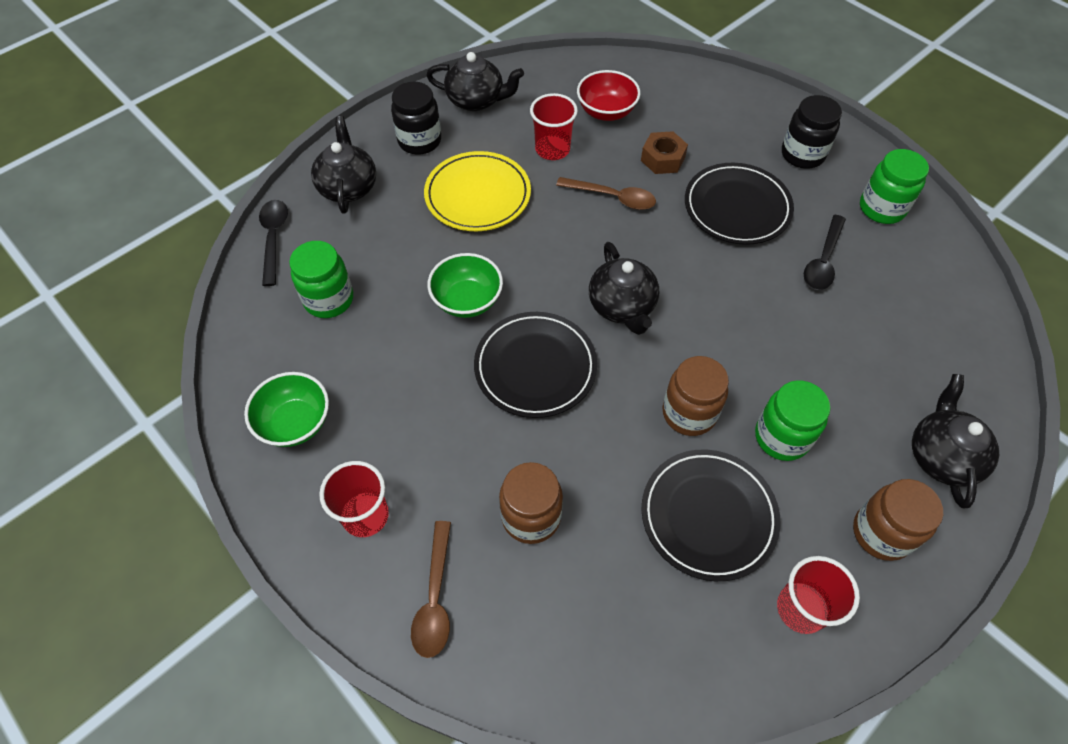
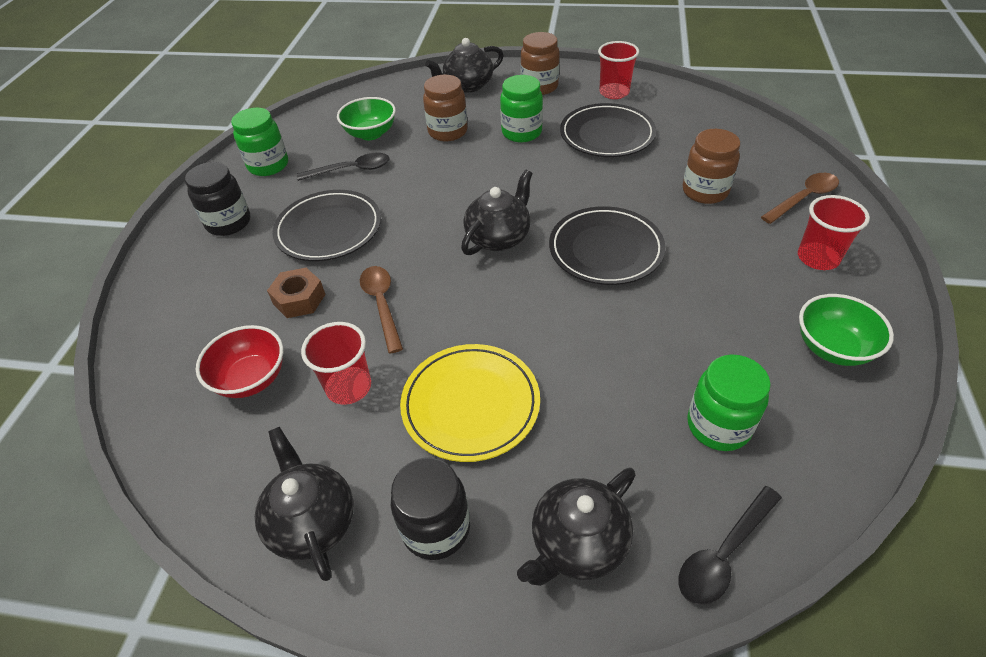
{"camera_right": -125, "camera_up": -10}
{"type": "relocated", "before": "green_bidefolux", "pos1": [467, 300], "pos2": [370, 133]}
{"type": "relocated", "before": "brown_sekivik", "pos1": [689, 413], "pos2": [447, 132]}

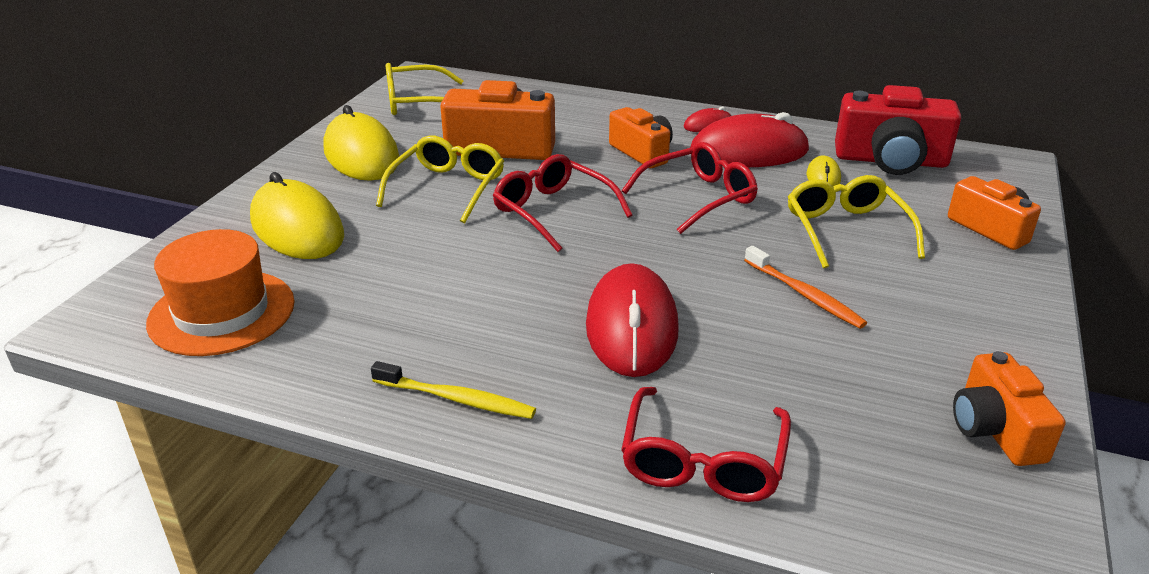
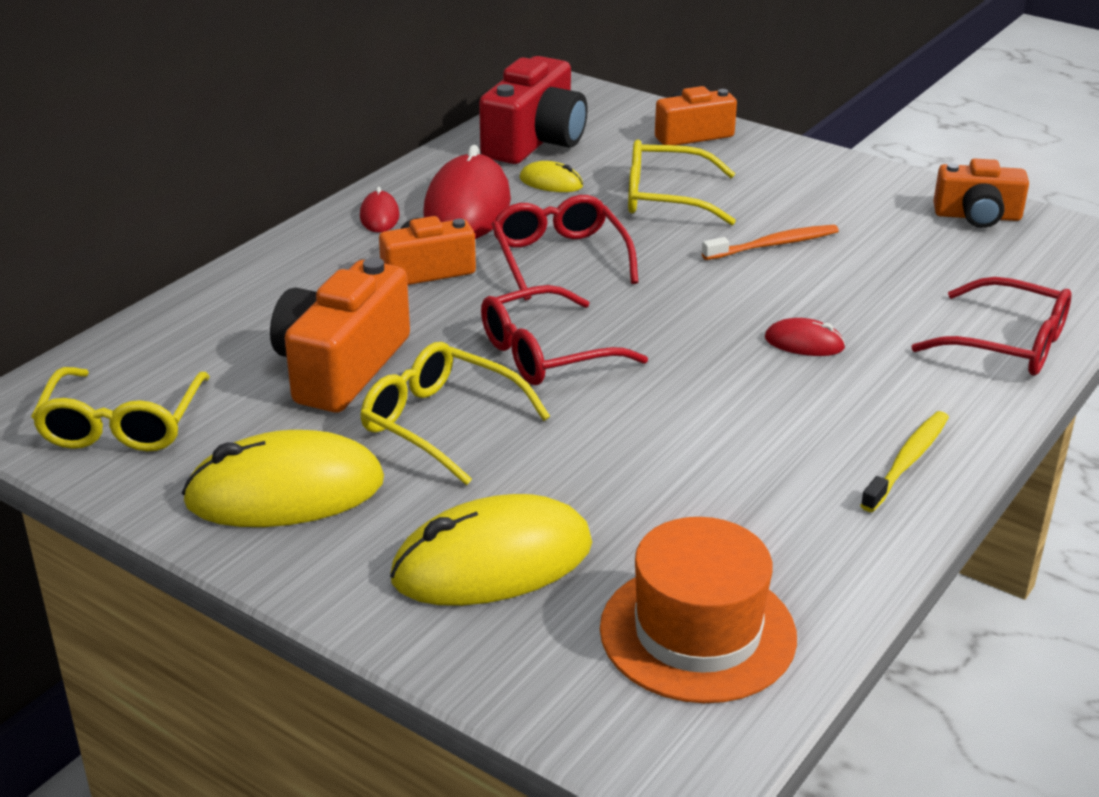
{"camera_right": -75, "camera_up": 0}
{"type": "size", "before": "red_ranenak", "pos1": [632, 327], "pos2": [804, 343], "scale": 0.47}

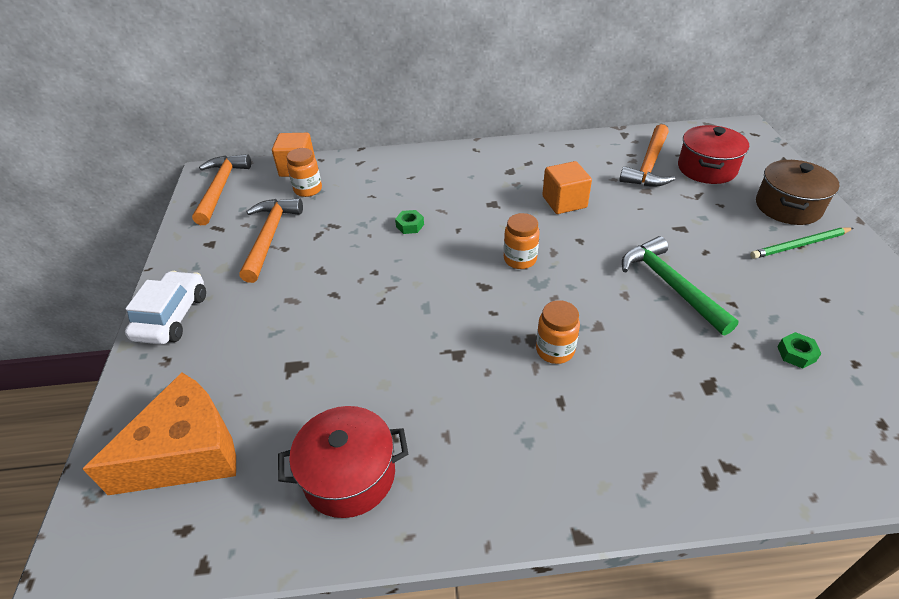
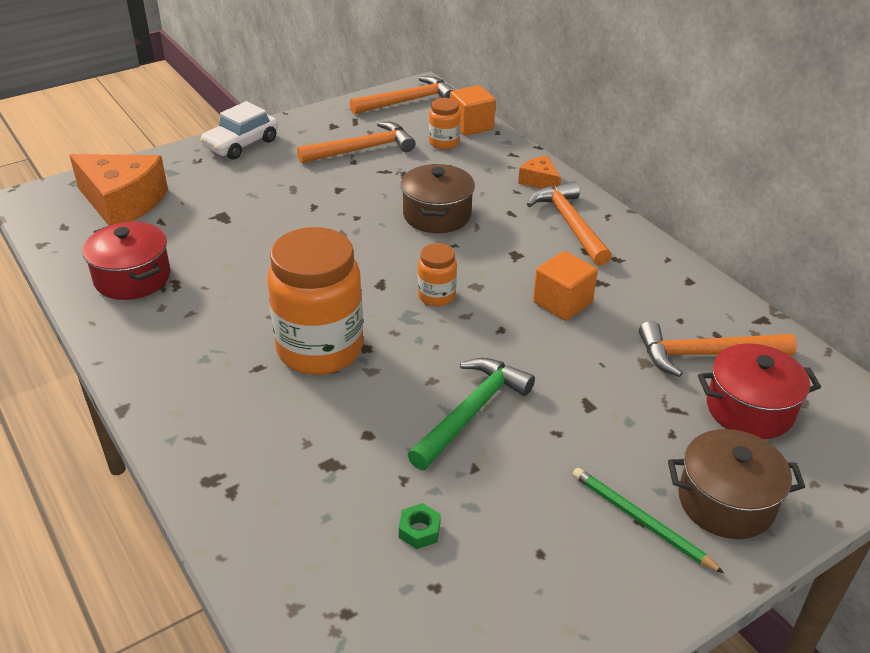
{"camera_right": 60, "camera_up": -5}
{"type": "appeared", "after": "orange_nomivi", "pos2": [539, 181]}
{"type": "appeared", "after": "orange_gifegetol", "pos2": [570, 224]}
{"type": "exchanged", "before": "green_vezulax", "after": "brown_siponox", "pos1": [410, 225], "pos2": [437, 215]}
{"type": "spun", "before": "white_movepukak", "pos1": [172, 316], "pos2": [241, 144], "turn": 150}
{"type": "size", "before": "orange_sekivik", "pos1": [555, 350], "pos2": [320, 349], "scale": 2.14}

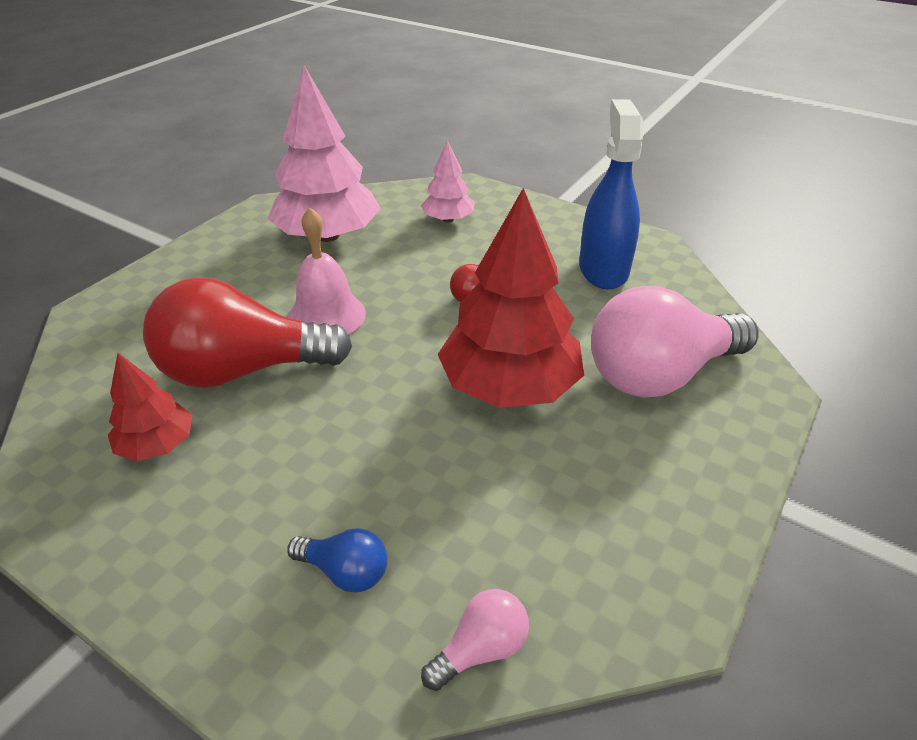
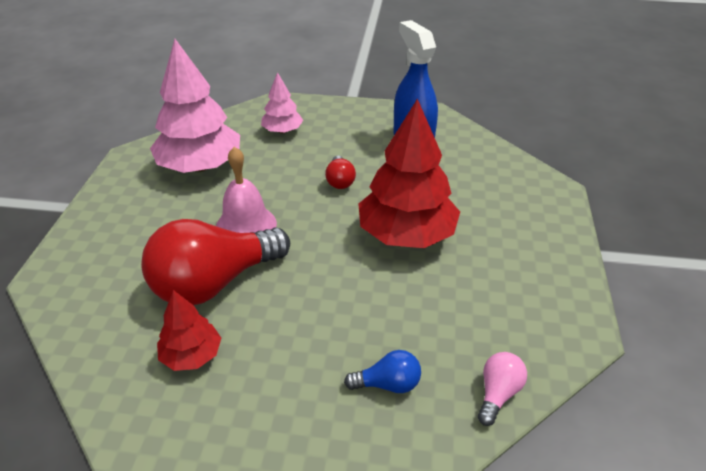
{"camera_right": -25, "camera_up": 0}
{"type": "missing", "before": "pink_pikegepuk", "pos1": [660, 374]}

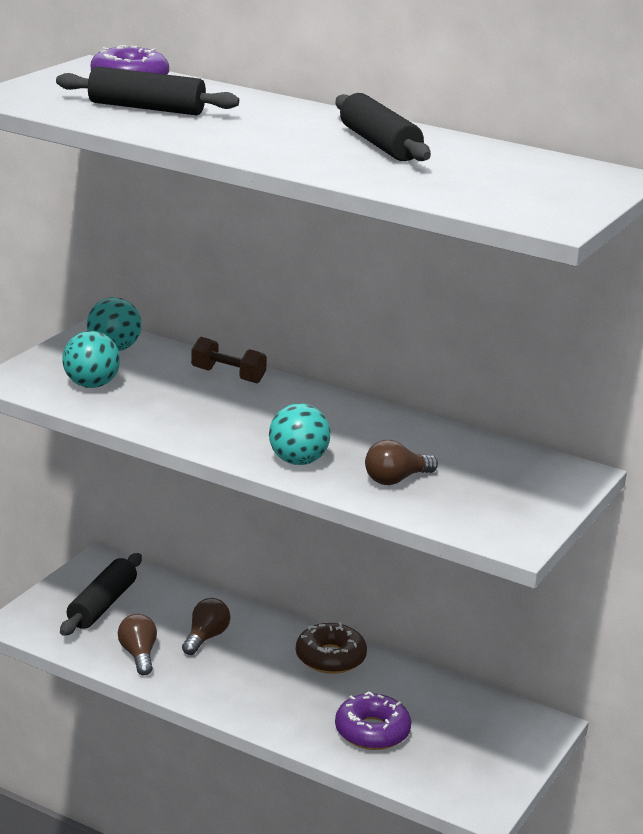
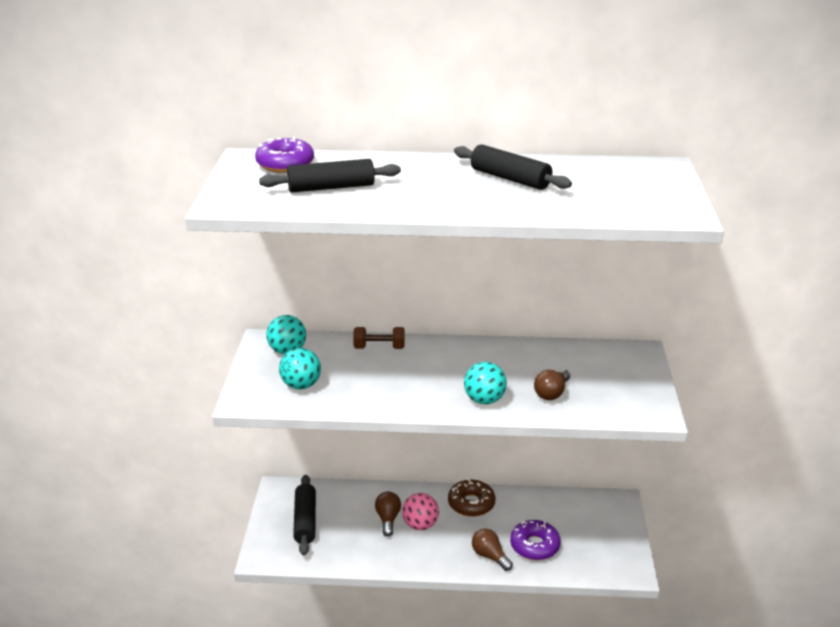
{"camera_right": -25, "camera_up": 5}
{"type": "appeared", "after": "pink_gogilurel", "pos2": [420, 525]}
{"type": "relocated", "before": "brown_pikegepuk", "pos1": [138, 655], "pos2": [490, 556]}

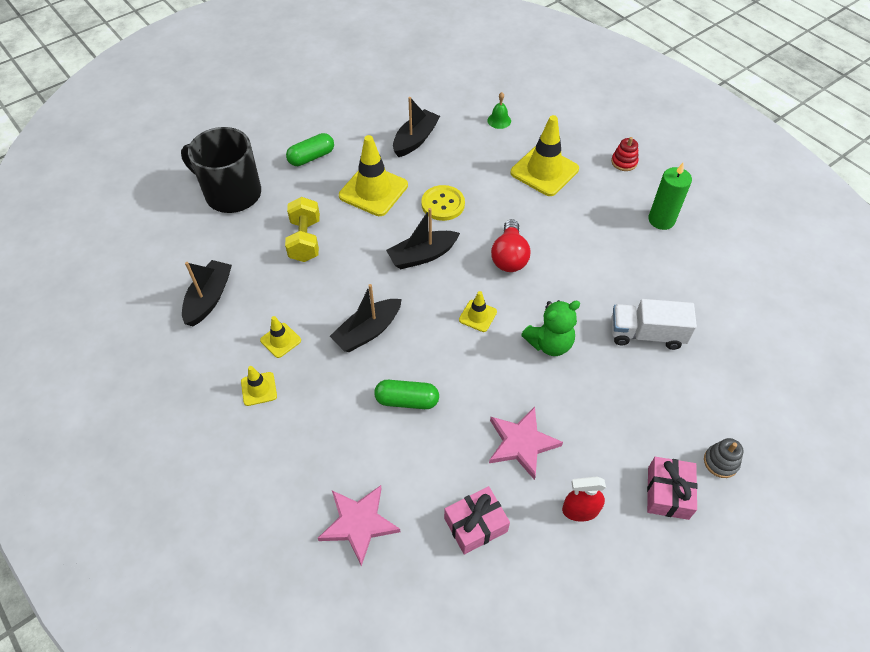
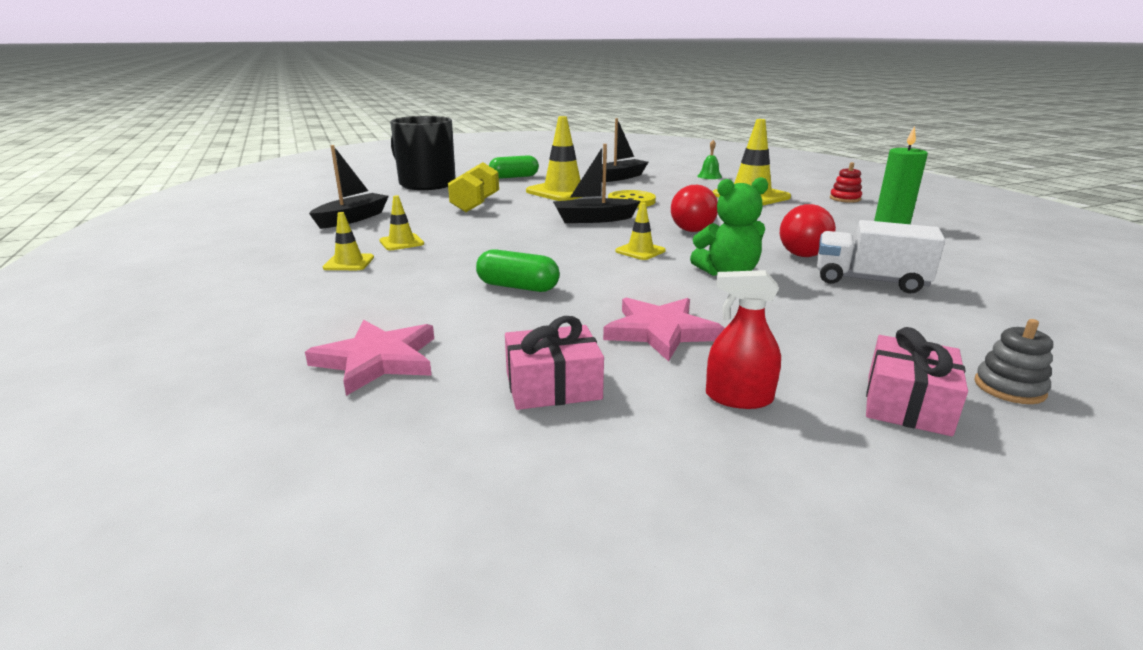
{"camera_right": 15, "camera_up": -30}
{"type": "missing", "before": "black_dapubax", "pos1": [368, 331]}
{"type": "appeared", "after": "red_pikegepuk", "pos2": [803, 251]}

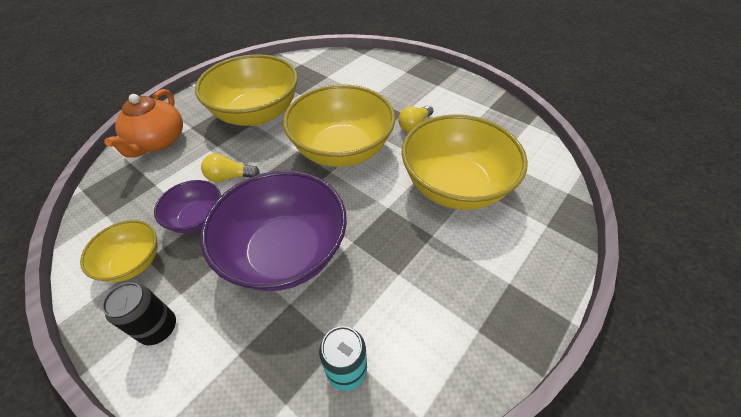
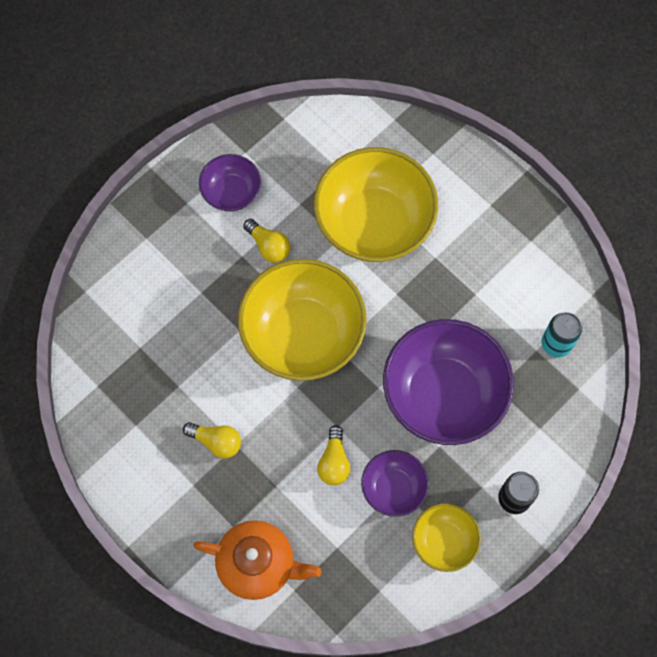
{"camera_right": -85, "camera_up": 20}
{"type": "appeared", "after": "purple_bidefolux", "pos2": [231, 192]}
{"type": "exchanged", "before": "yellow_bidefolux", "after": "yellow_pikegepuk", "pos1": [257, 114], "pos2": [216, 441]}

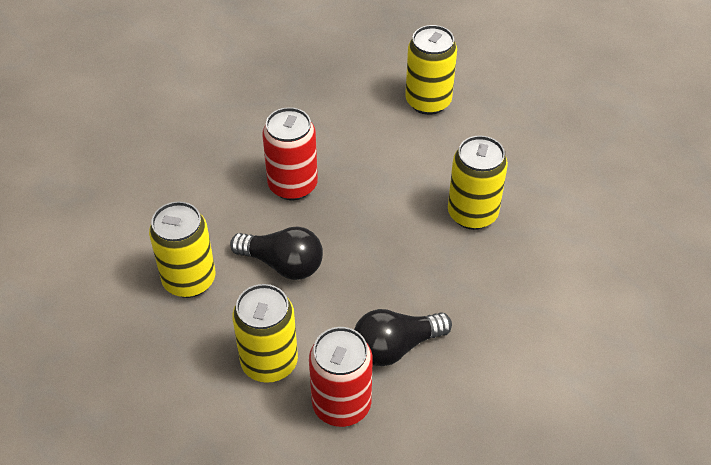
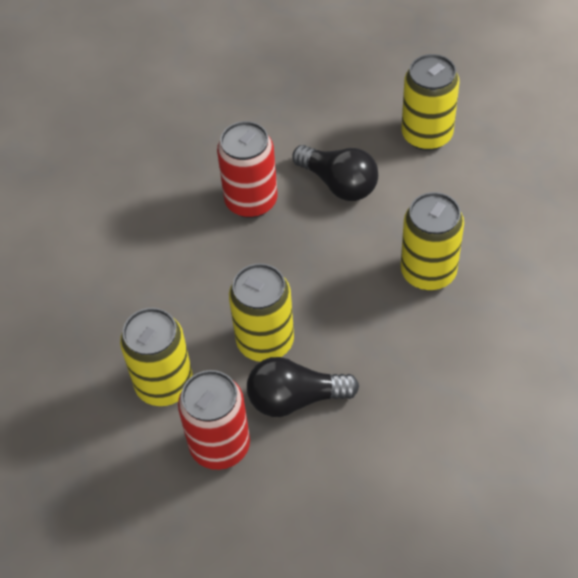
{"camera_right": 20, "camera_up": 5}
{"type": "relocated", "before": "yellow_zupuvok", "pos1": [189, 280], "pos2": [265, 341]}
{"type": "relocated", "before": "black_pikegepuk", "pos1": [282, 264], "pos2": [339, 183]}

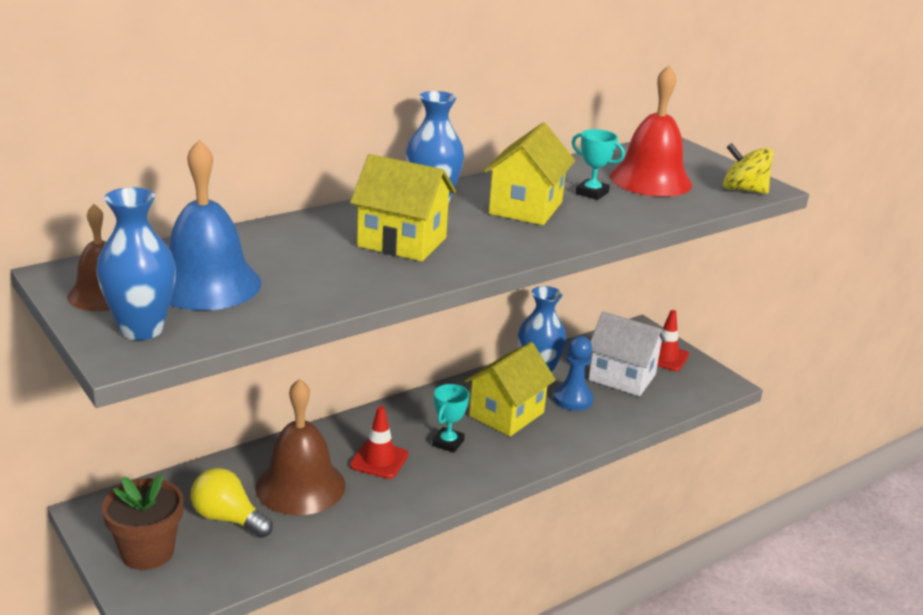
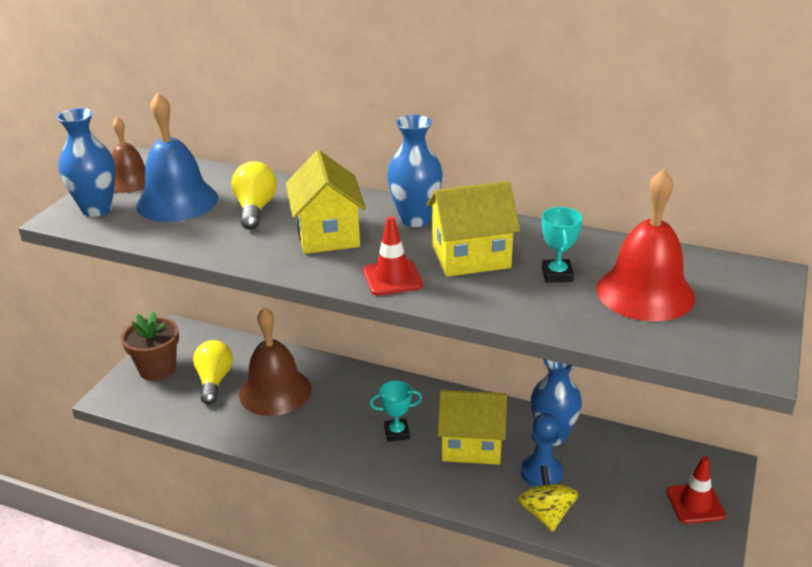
{"camera_right": 60, "camera_up": 5}
{"type": "missing", "before": "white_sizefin", "pos1": [622, 377]}
{"type": "appeared", "after": "yellow_pikegepuk", "pos2": [255, 209]}
{"type": "relocated", "before": "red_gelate", "pos1": [379, 460], "pos2": [392, 278]}
{"type": "relocated", "before": "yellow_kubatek", "pos1": [743, 190], "pos2": [546, 514]}

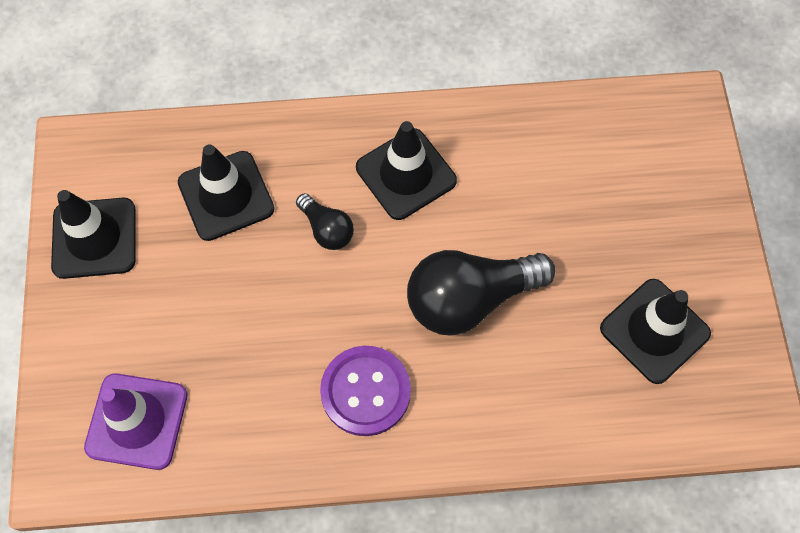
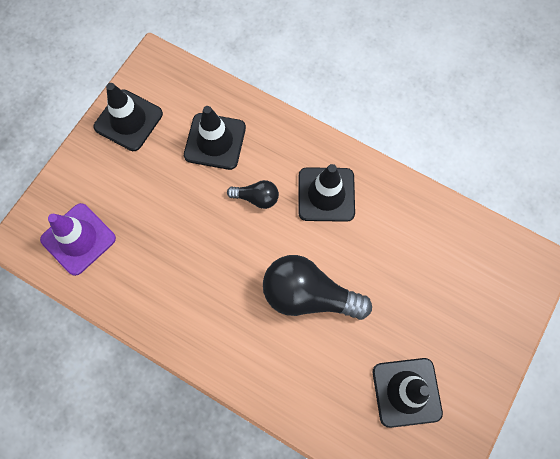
{"camera_right": 35, "camera_up": 5}
{"type": "missing", "before": "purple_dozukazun", "pos1": [365, 391]}
{"type": "spun", "before": "black_pikegepuk", "pos1": [327, 229], "pos2": [256, 198], "turn": -75}

